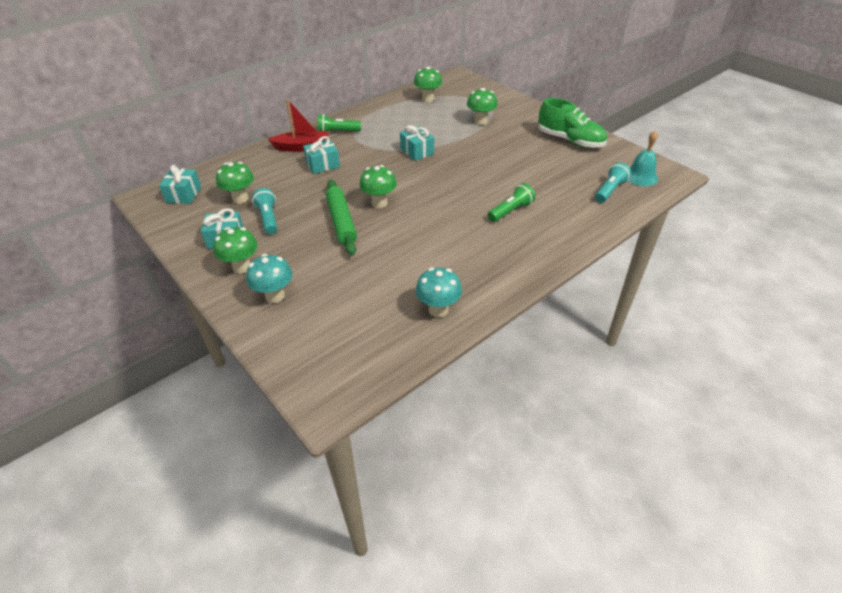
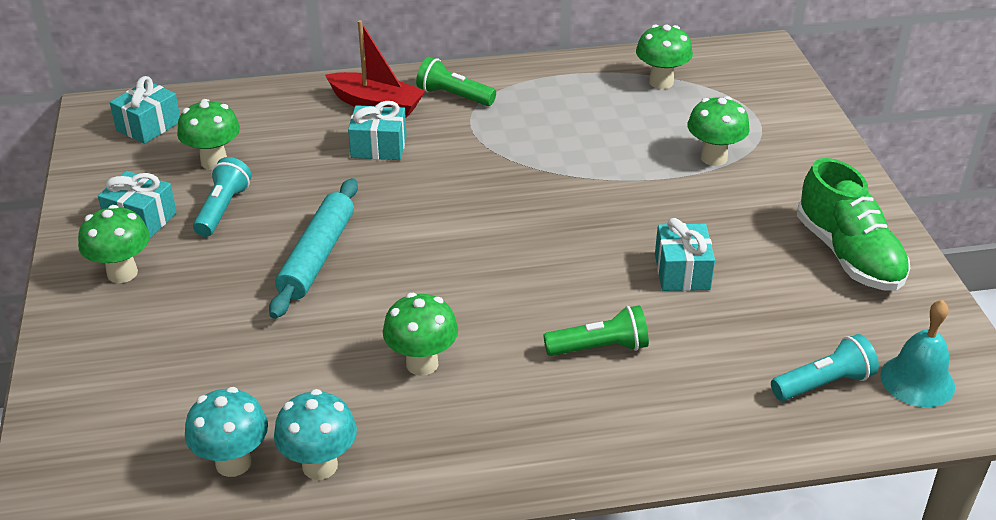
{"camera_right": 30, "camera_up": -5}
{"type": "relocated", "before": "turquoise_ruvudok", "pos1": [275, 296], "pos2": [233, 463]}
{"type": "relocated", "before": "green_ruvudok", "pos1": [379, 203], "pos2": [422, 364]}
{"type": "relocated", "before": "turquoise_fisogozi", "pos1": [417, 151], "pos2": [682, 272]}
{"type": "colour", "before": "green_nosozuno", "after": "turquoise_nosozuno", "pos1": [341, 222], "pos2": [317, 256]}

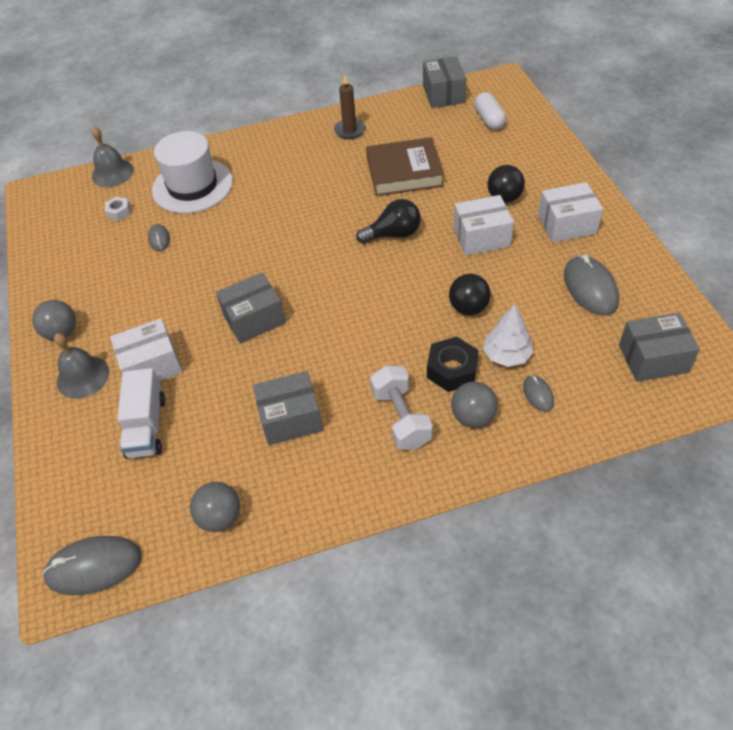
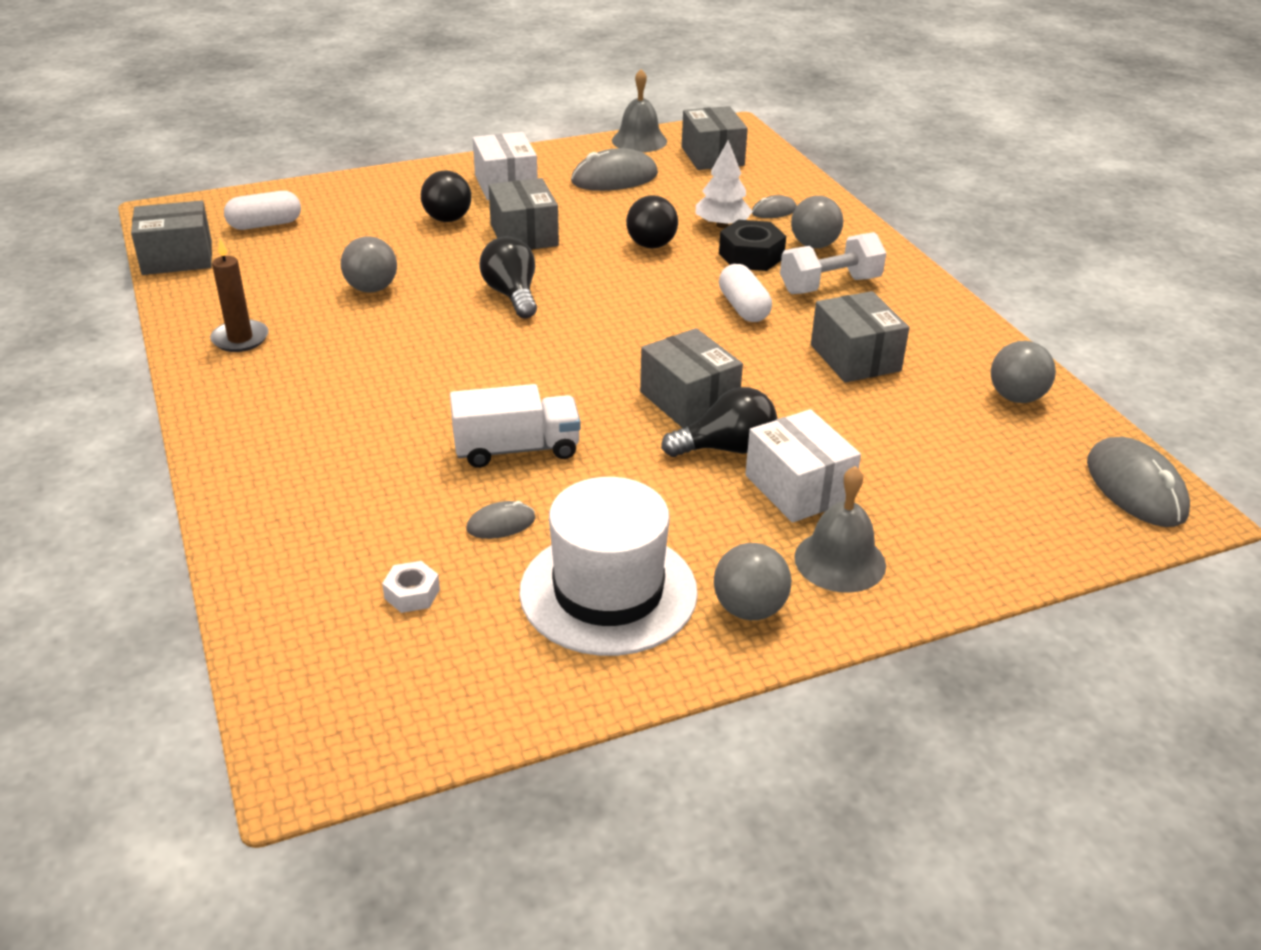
{"camera_right": -100, "camera_up": -15}
{"type": "appeared", "after": "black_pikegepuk", "pos2": [726, 448]}
{"type": "appeared", "after": "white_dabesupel", "pos2": [743, 308]}
{"type": "relocated", "before": "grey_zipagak", "pos1": [112, 173], "pos2": [639, 140]}
{"type": "relocated", "before": "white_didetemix", "pos1": [146, 426], "pos2": [516, 449]}
{"type": "relocated", "before": "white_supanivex", "pos1": [192, 186], "pos2": [608, 592]}
{"type": "exchanged", "before": "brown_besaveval", "after": "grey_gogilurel", "pos1": [404, 172], "pos2": [372, 288]}
{"type": "colour", "before": "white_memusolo", "after": "grey_memusolo", "pos1": [481, 237], "pos2": [524, 235]}

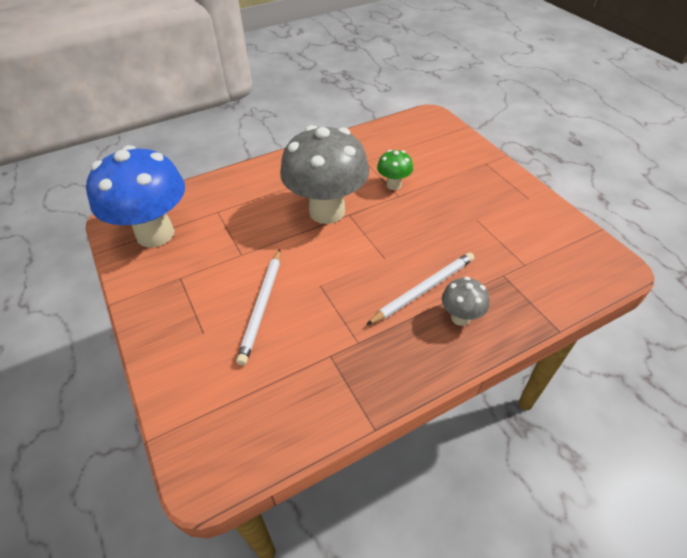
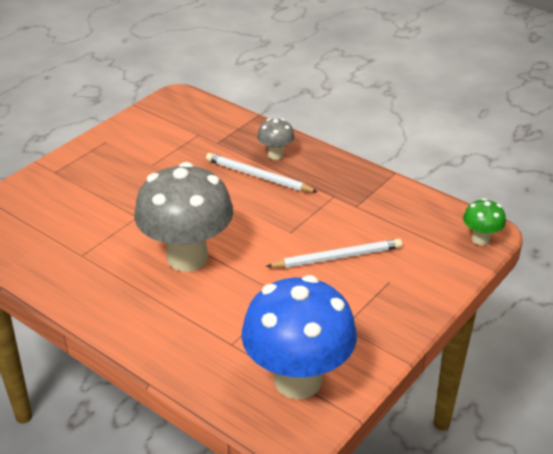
{"camera_right": -115, "camera_up": -10}
{"type": "relocated", "before": "green_ruvudok", "pos1": [393, 185], "pos2": [480, 239]}

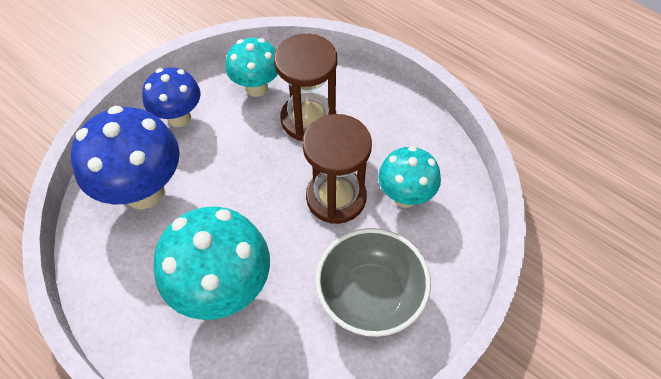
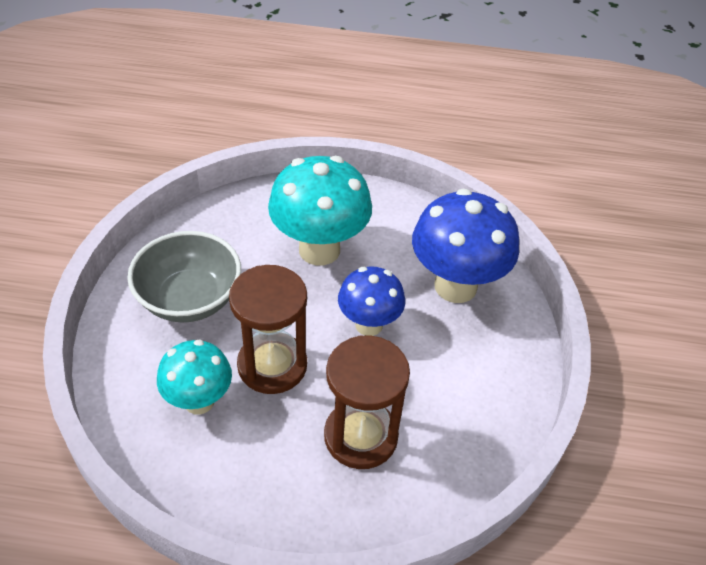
{"camera_right": 145, "camera_up": -10}
{"type": "missing", "before": "turquoise_ruvudok", "pos1": [256, 87]}
{"type": "relocated", "before": "blue_ruvudok", "pos1": [179, 117], "pos2": [369, 325]}

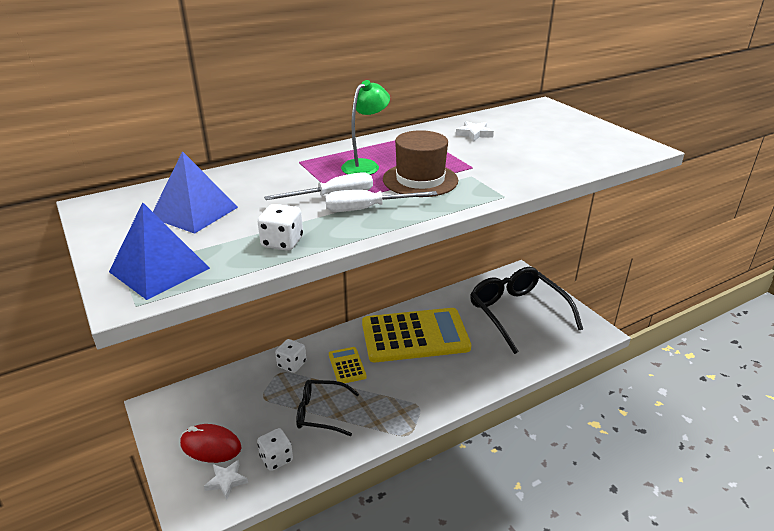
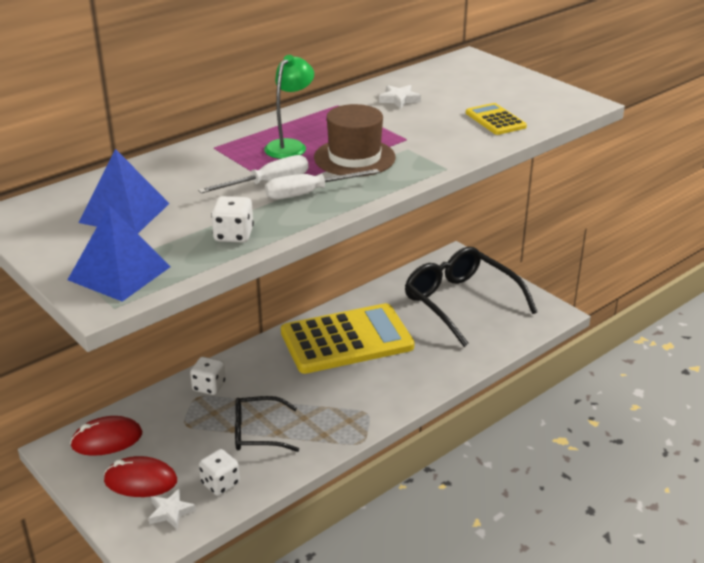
{"camera_right": -10, "camera_up": 0}
{"type": "appeared", "after": "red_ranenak", "pos2": [107, 440]}
{"type": "relocated", "before": "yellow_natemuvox", "pos1": [347, 365], "pos2": [495, 120]}

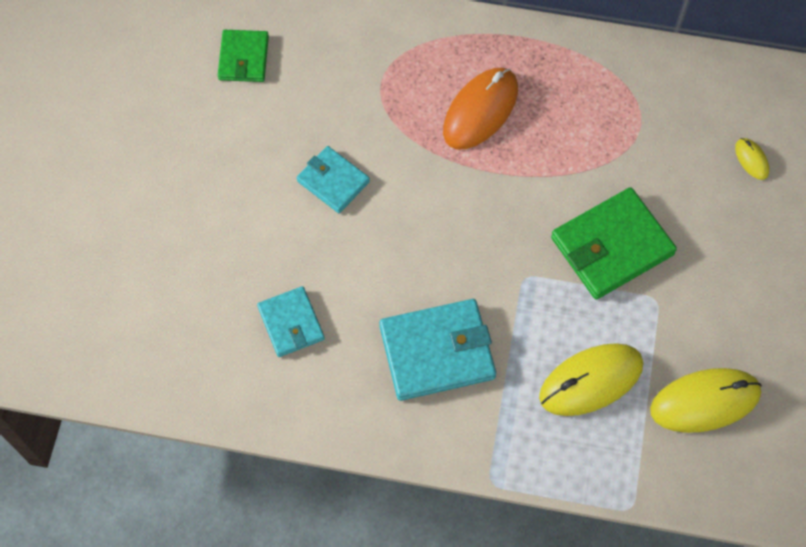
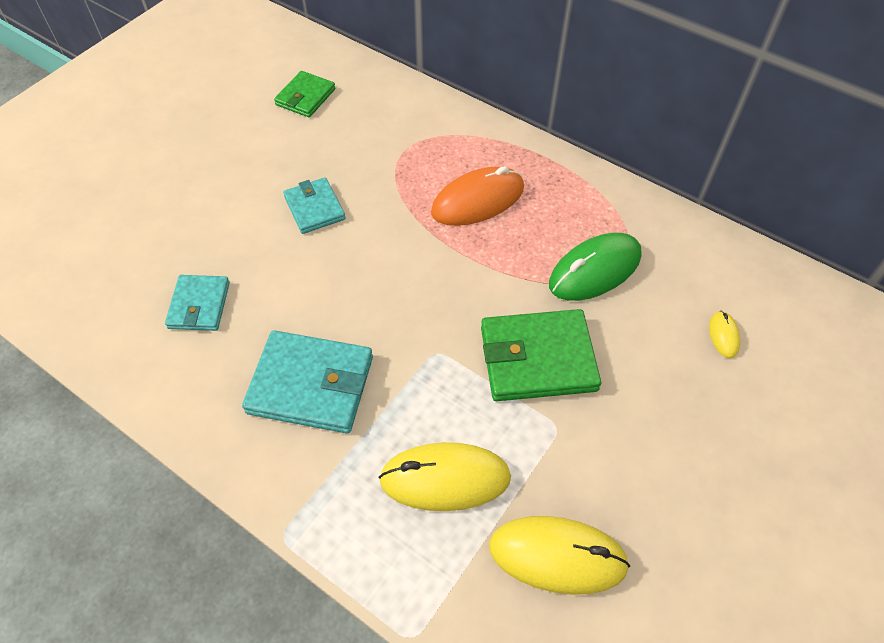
{"camera_right": 25, "camera_up": -10}
{"type": "appeared", "after": "green_ranenak", "pos2": [595, 270]}

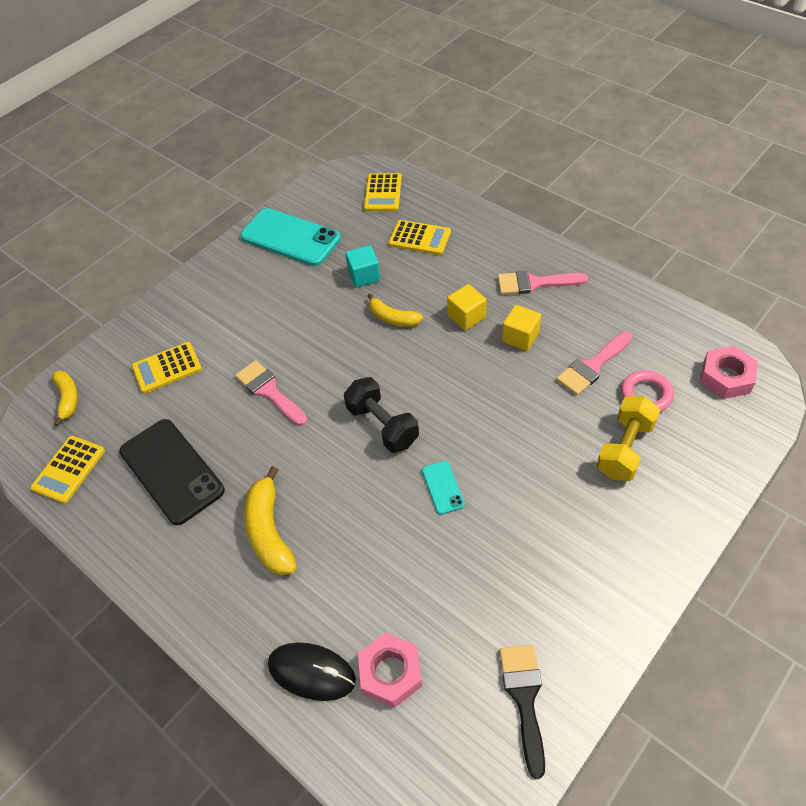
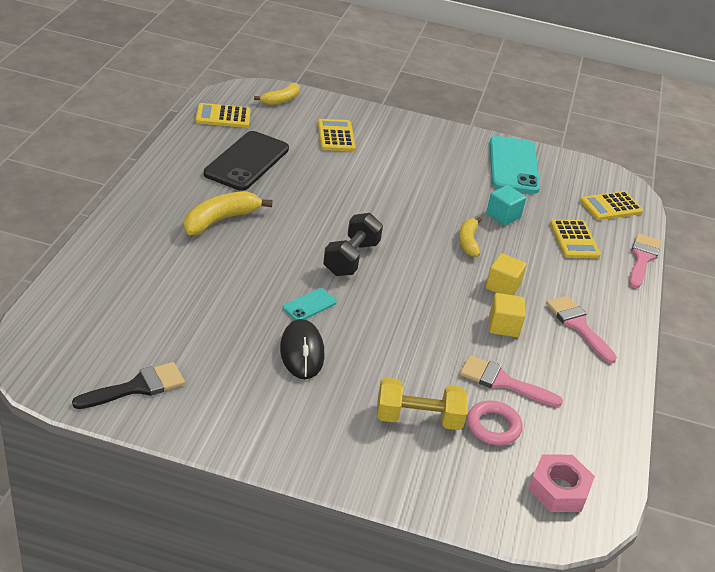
{"camera_right": 55, "camera_up": -15}
{"type": "missing", "before": "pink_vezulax", "pos1": [390, 673]}
{"type": "relocated", "before": "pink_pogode", "pos1": [269, 391], "pos2": [642, 258]}
{"type": "relocated", "before": "black_ranenak", "pos1": [312, 672], "pos2": [302, 352]}
{"type": "spun", "before": "yellow_natemuvox", "pos1": [167, 368], "pos2": [336, 136], "turn": 45}

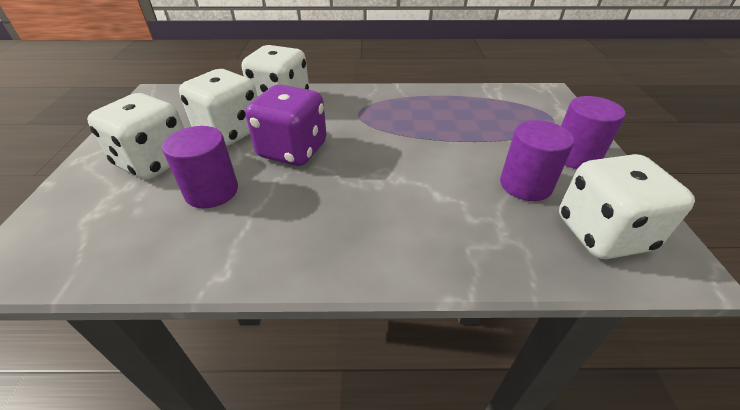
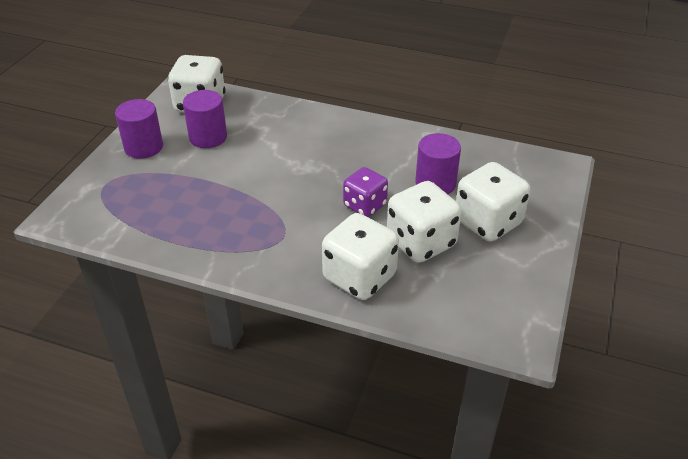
{"camera_right": -160, "camera_up": 0}
{"type": "size", "before": "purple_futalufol", "pos1": [292, 150], "pos2": [365, 205], "scale": 0.65}

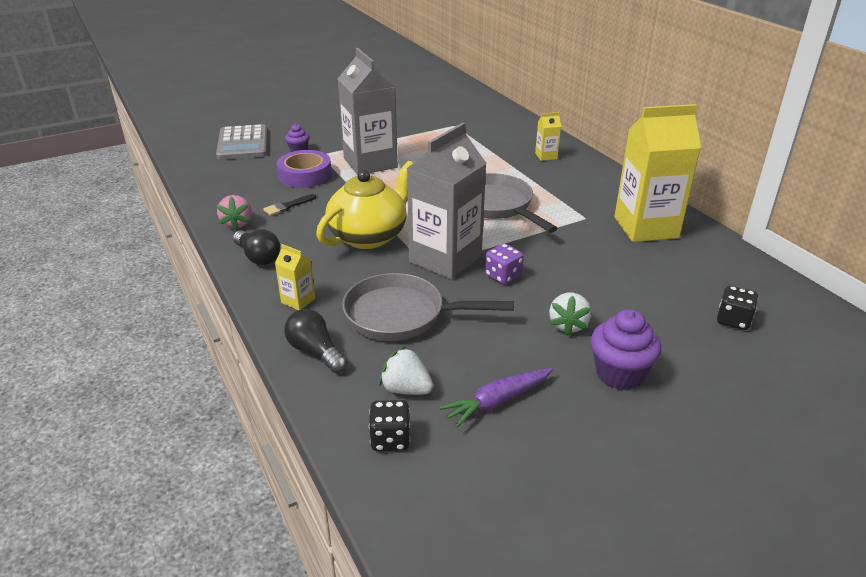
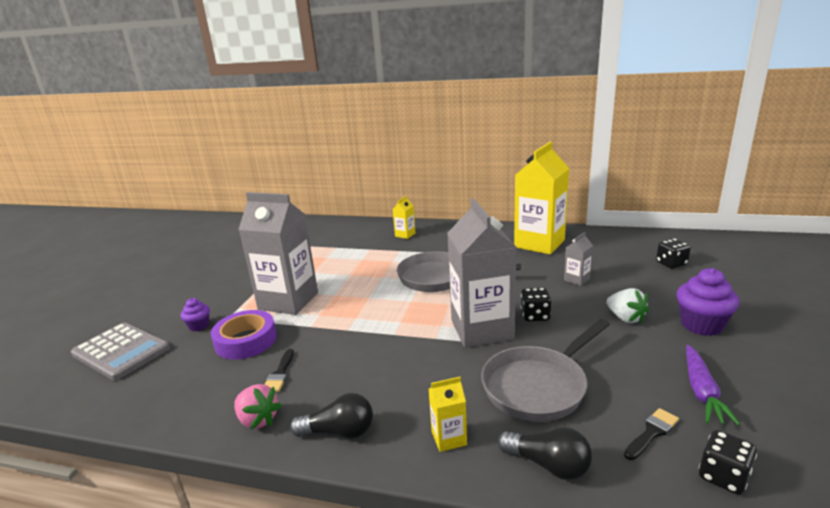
{"camera_right": -45, "camera_up": -10}
{"type": "missing", "before": "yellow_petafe", "pos1": [369, 236]}
{"type": "appeared", "after": "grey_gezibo", "pos2": [577, 279]}
{"type": "exchanged", "before": "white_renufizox", "after": "black_pogode", "pos1": [406, 389], "pos2": [652, 432]}
{"type": "colour", "before": "purple_futalufol", "after": "black_futalufol", "pos1": [503, 276], "pos2": [535, 316]}
{"type": "spun", "before": "black_pikegepuk", "pos1": [315, 352], "pos2": [548, 465], "turn": -150}

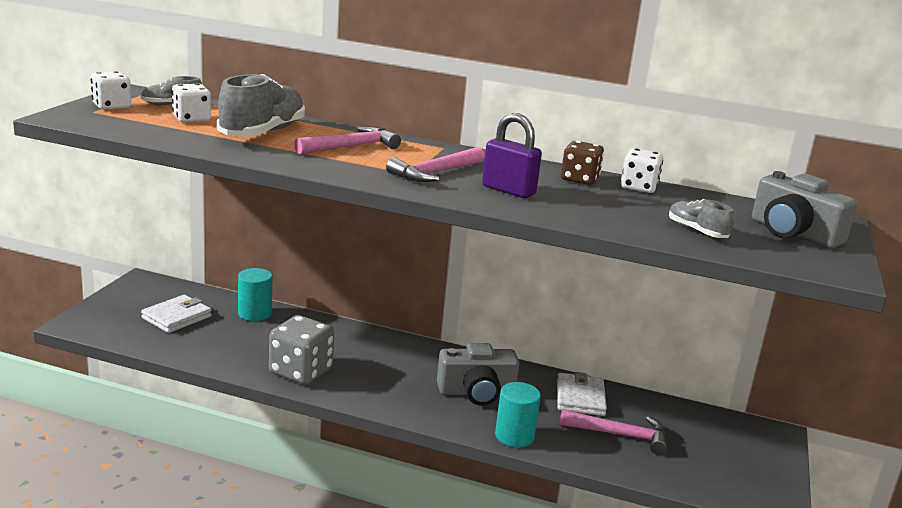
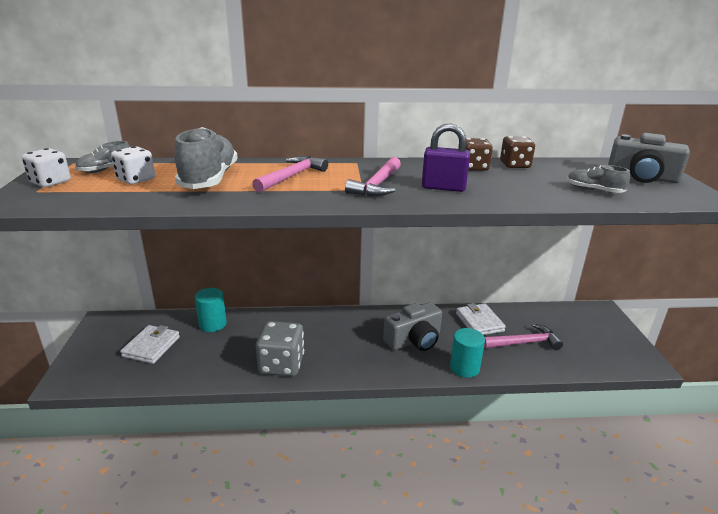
{"camera_right": -20, "camera_up": 5}
{"type": "colour", "before": "white_futalufol", "after": "brown_futalufol", "pos1": [638, 187], "pos2": [515, 165]}

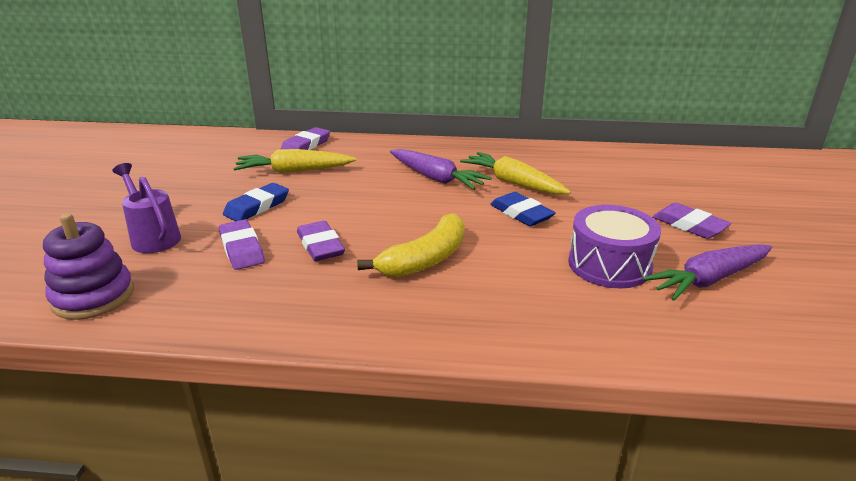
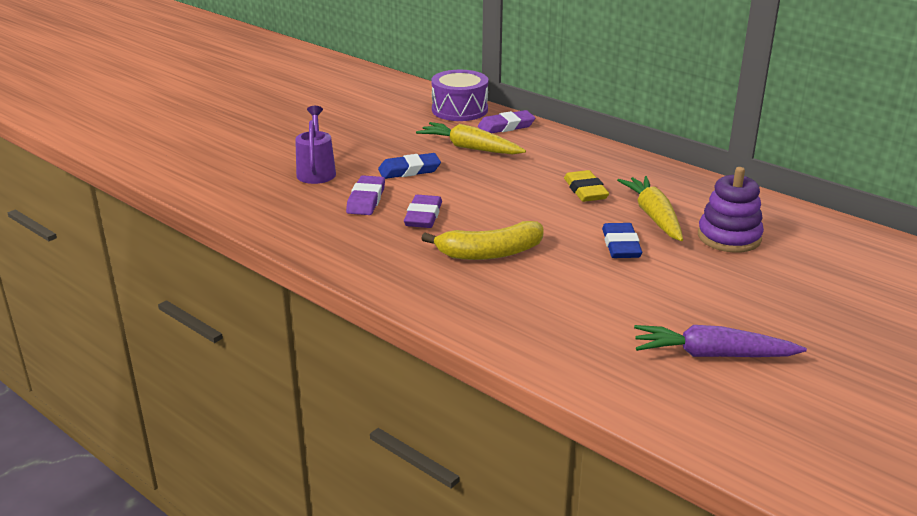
{"camera_right": 35, "camera_up": 0}
{"type": "missing", "before": "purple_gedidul", "pos1": [689, 225]}
{"type": "relocated", "before": "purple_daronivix", "pos1": [93, 297], "pos2": [729, 237]}
{"type": "relocated", "before": "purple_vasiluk", "pos1": [609, 264], "pos2": [459, 110]}
{"type": "exchanged", "before": "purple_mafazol", "after": "yellow_gedidul", "pos1": [436, 178], "pos2": [585, 190]}

